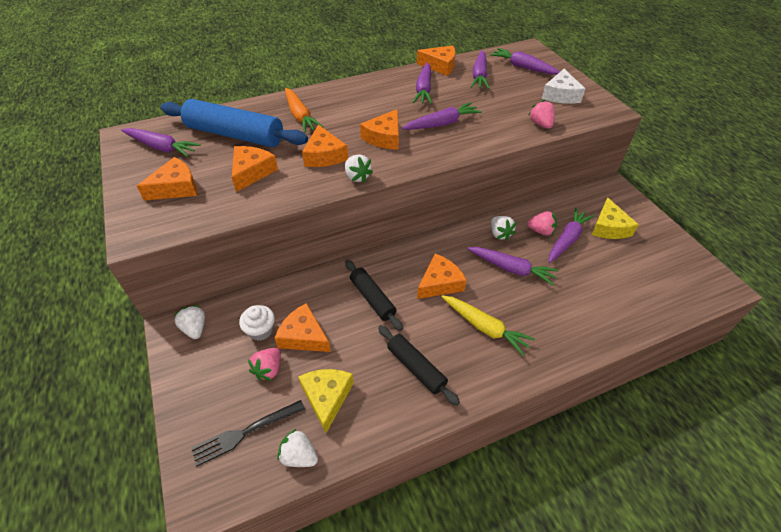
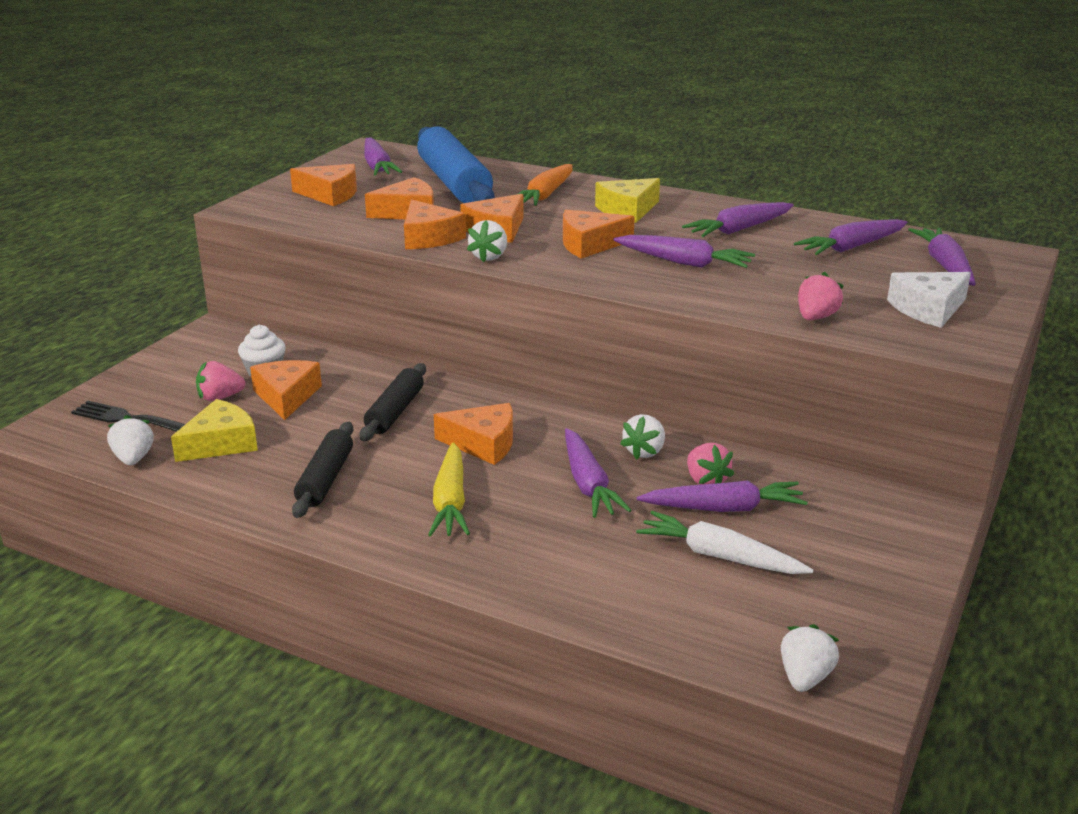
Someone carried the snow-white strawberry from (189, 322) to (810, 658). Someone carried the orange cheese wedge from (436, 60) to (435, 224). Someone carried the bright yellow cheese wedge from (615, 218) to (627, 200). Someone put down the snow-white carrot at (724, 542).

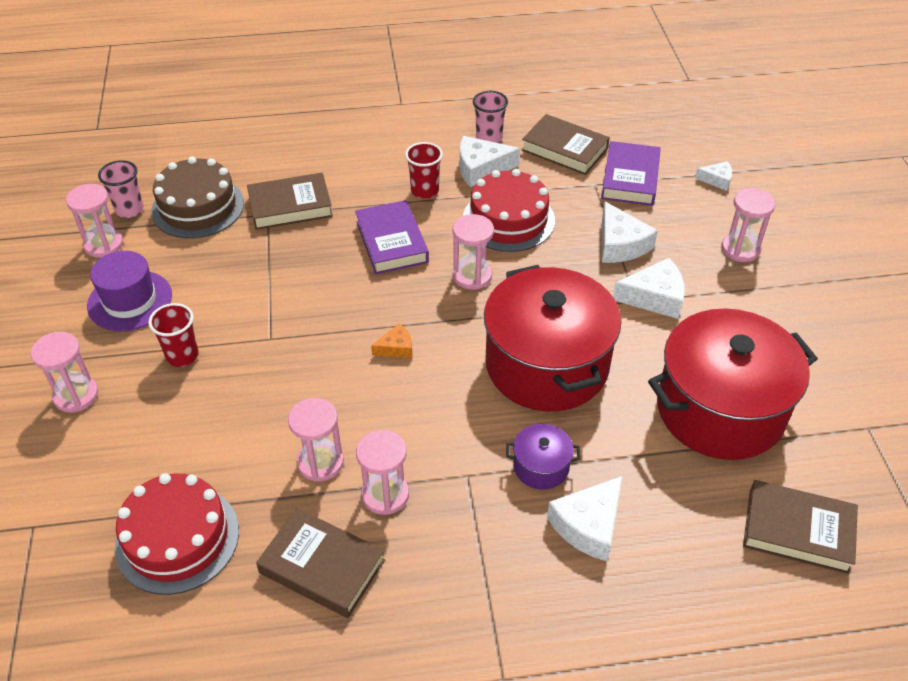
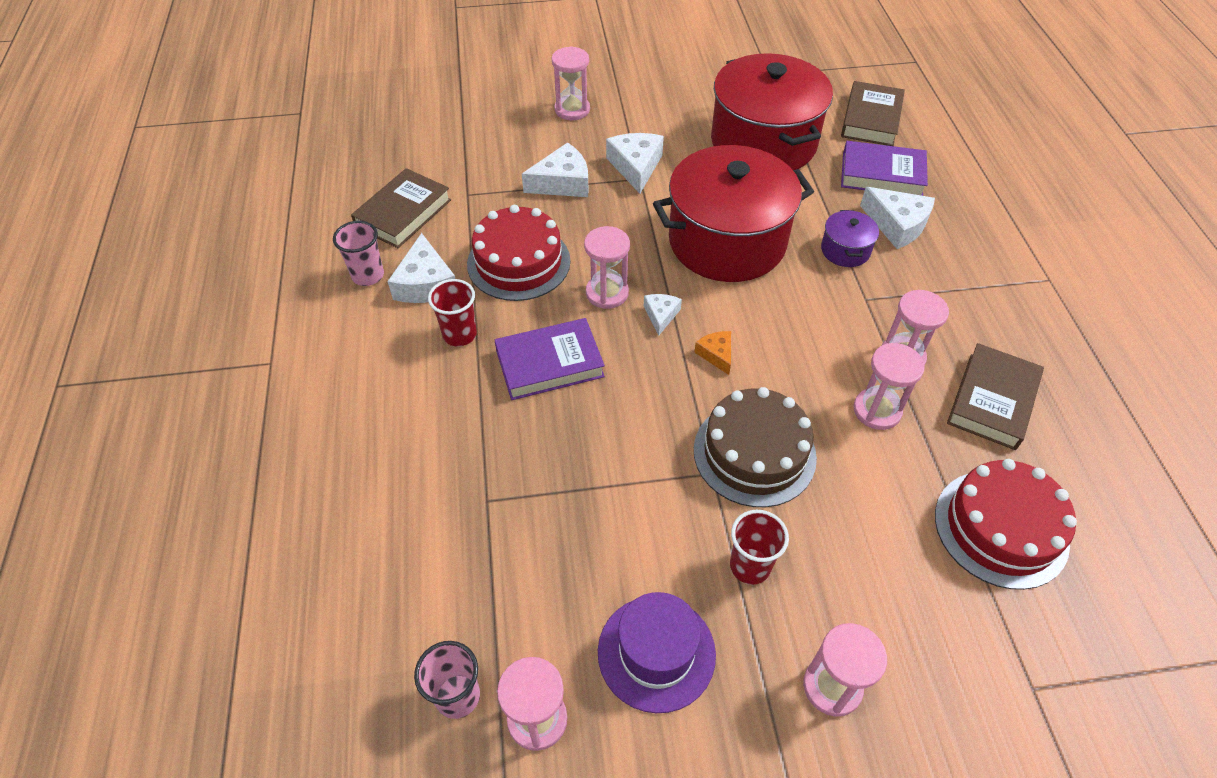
Someone carried the dark brown cake from (197, 197) to (755, 447). Someone took away the dark brown book at (290, 201). Someone carried the purple book from (631, 173) to (884, 168). Someone carried the snow-white cheese wedge from (713, 176) to (663, 314).

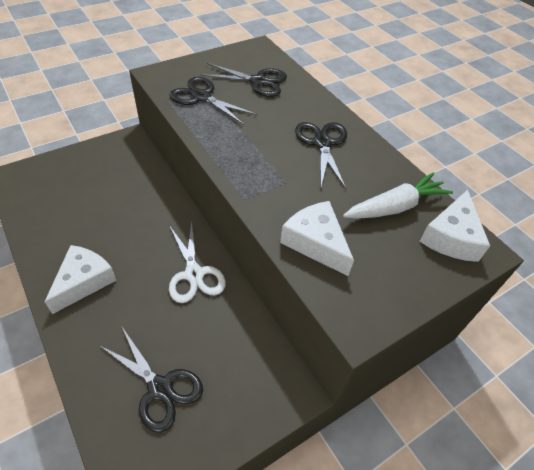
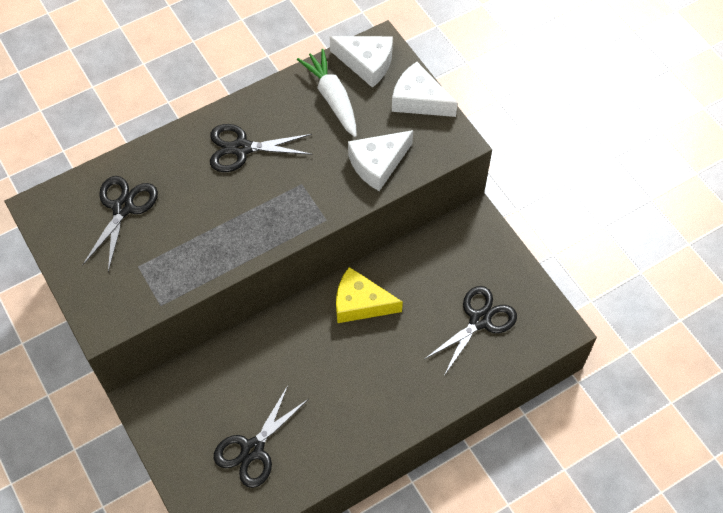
Someone carried the snow-white cheese wedge from (81, 279) to (425, 89). Someone carried the black shears from (213, 101) to (261, 437). Someone swapped the snow-white shears at (197, 262) for the bright yellow cheese wedge at (369, 295).

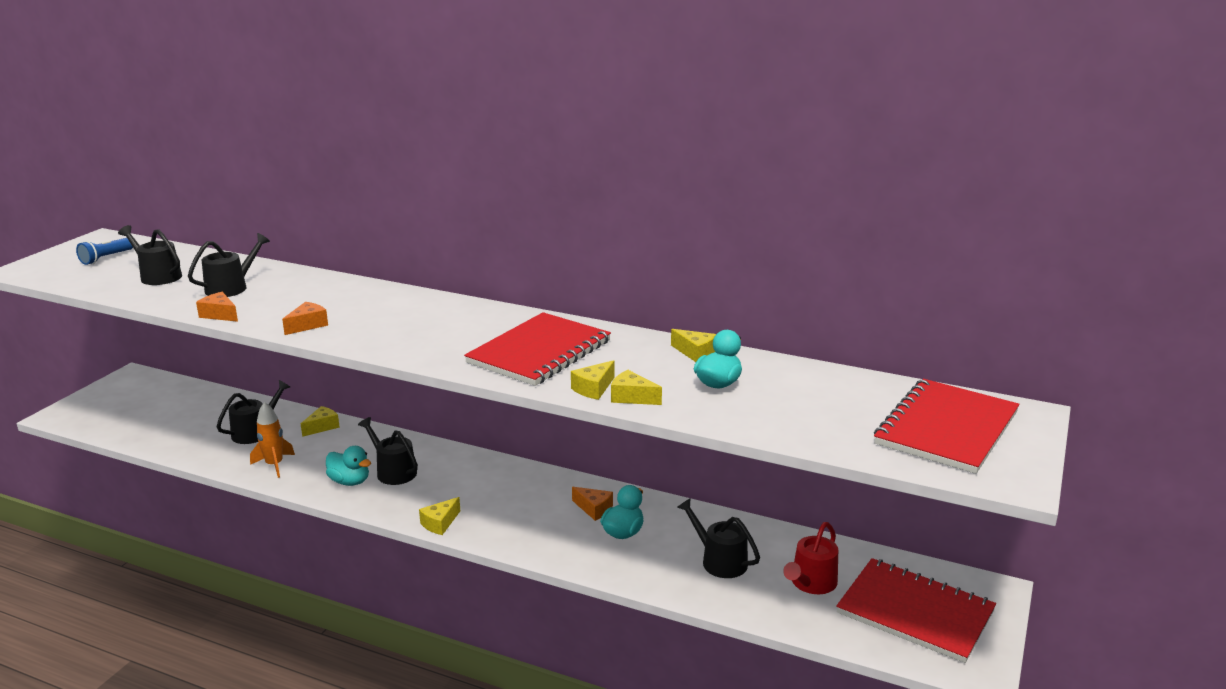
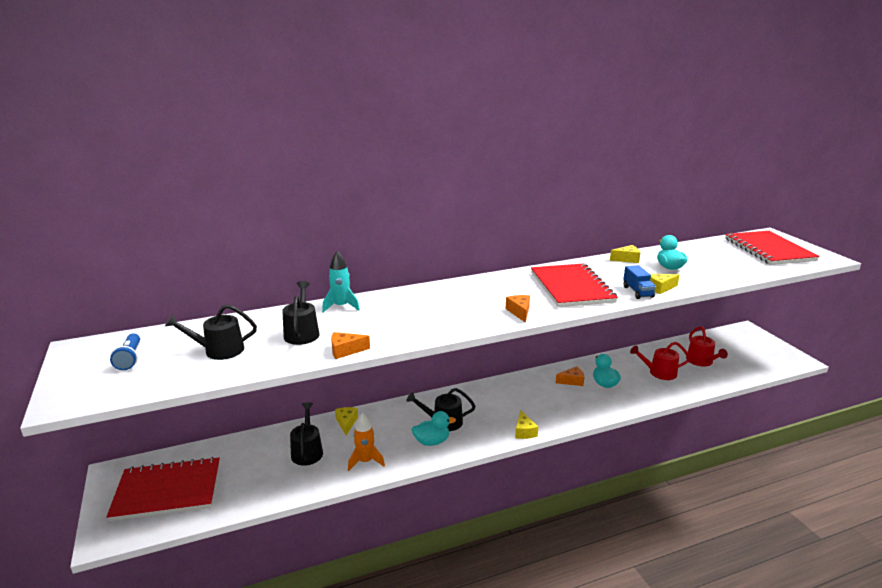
Someone carried the orange cheese wedge from (305, 318) to (518, 309). Someone swapped the bright yellow cheese wedge at (592, 380) for the blue truck at (639, 282). Someone repainted the black watering can at (718, 538), which became the red watering can at (660, 361). Someone carried the red notebook from (916, 610) to (163, 489). Someone put down the turquoise rocket at (341, 281).

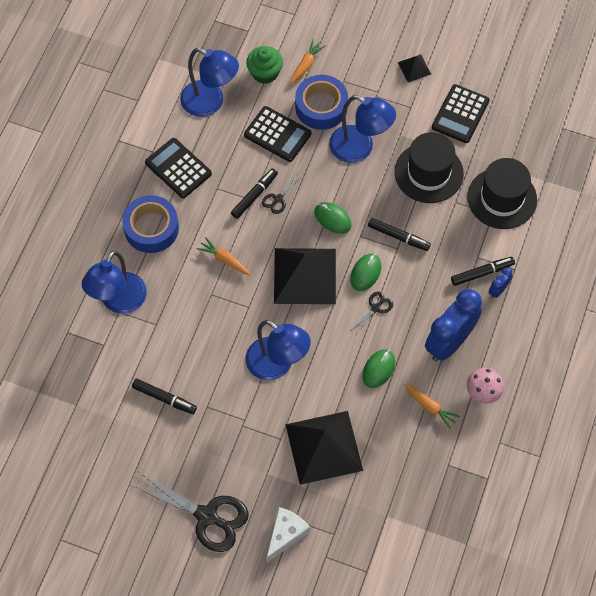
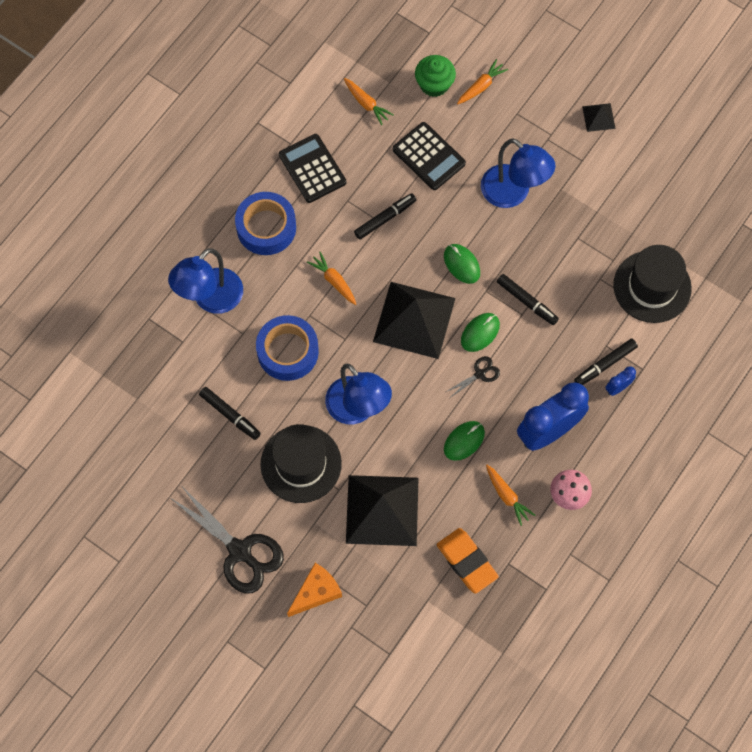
Someone swapped the blue reading lamp at (209, 82) for the orange carrot at (369, 101). Someone took away the black shears at (282, 193). Someone repainted the snow-white cheese wedge at (288, 535), which became the orange cheese wedge at (314, 590). Someone carried the blue tape from (321, 102) to (287, 348). Someone carried the black top hat from (429, 167) to (301, 463). Someone took away the black pocket calculator at (461, 113). Someone rotated the black marker at (483, 271) by 150 degrees clockwise. Someone put down the orange gum eraser at (467, 561).

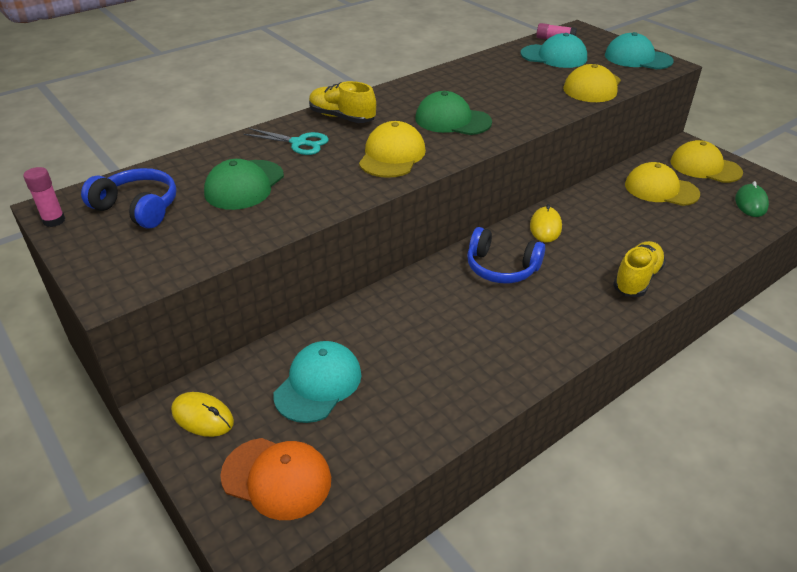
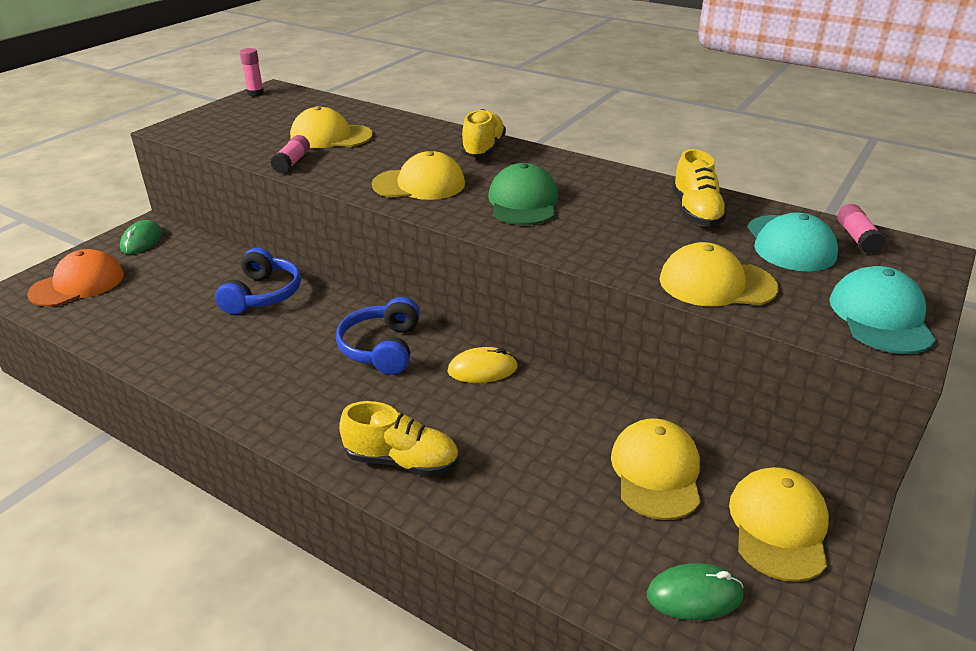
Someone carried the blue headphones from (128, 198) to (258, 281). Someone repainted the bright yellow PC mouse at (202, 414), which became the emerald PC mouse at (141, 237). Someone repainted the emerald baseball cap at (244, 184), which became the bright yellow baseball cap at (331, 127). Someone rotated the orange baseball cap at (275, 479) by 135 degrees counterclockwise. Someone took away the turquoise shears at (286, 141). Someone took away the turquoise baseball cap at (317, 382). Someone put down the pink stick of glue at (290, 154). Someone put down the bright yellow lace-up shoe at (700, 188).

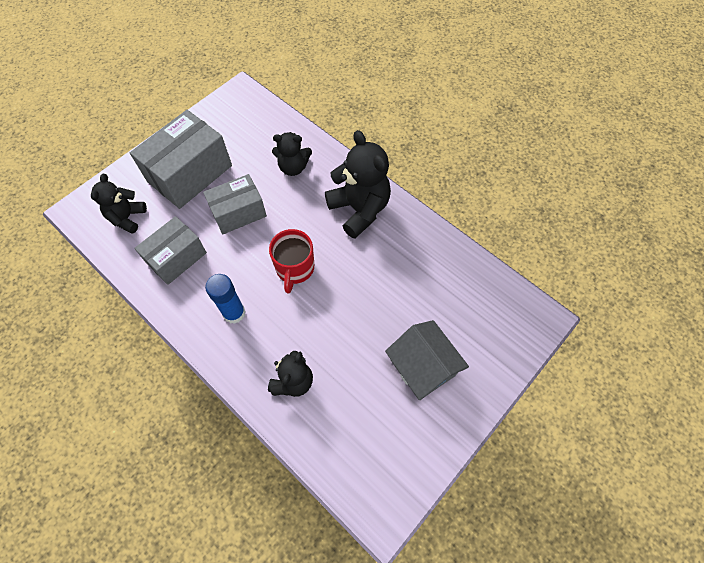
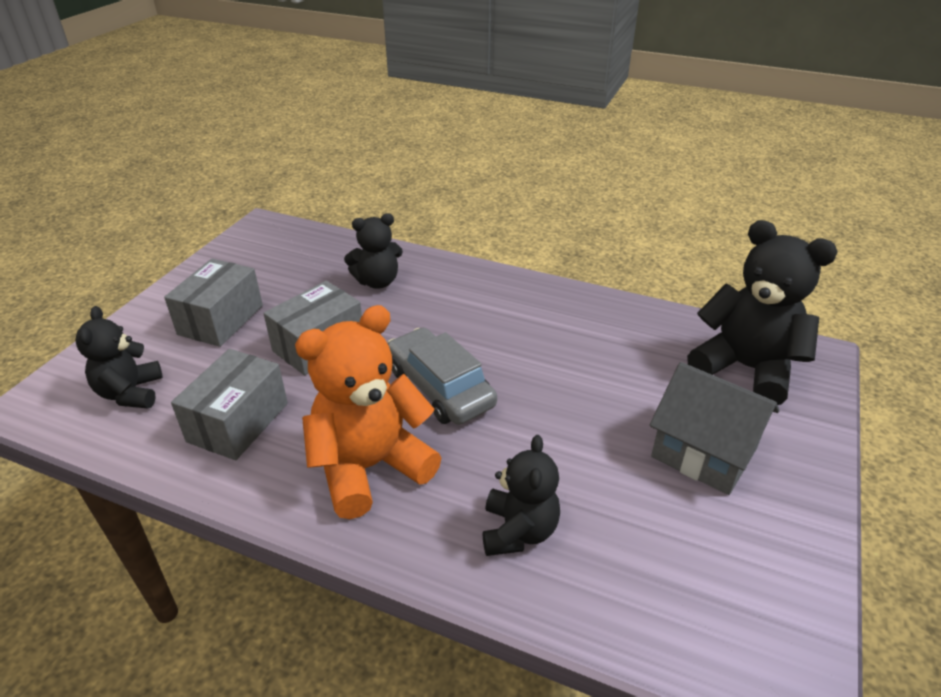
Someone scaled the grey parcel at (181, 159) by 0.65. Someone swapped the blue stick of glue at (225, 299) for the orange stuffed bear at (368, 412). Someone swapped the red mug at (291, 261) for the grey car at (442, 376). Someone carried the black stuffed bear from (358, 184) to (762, 312).

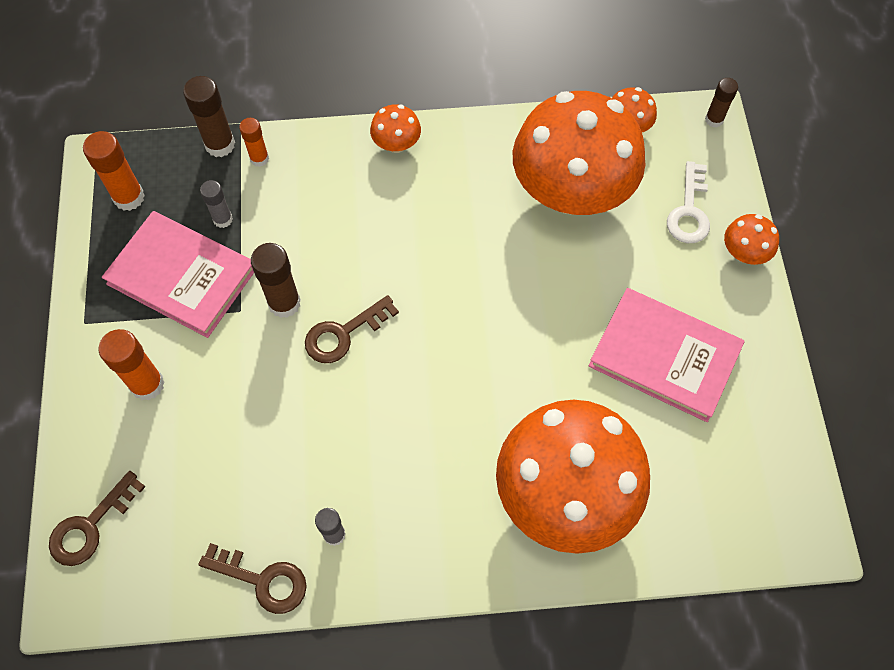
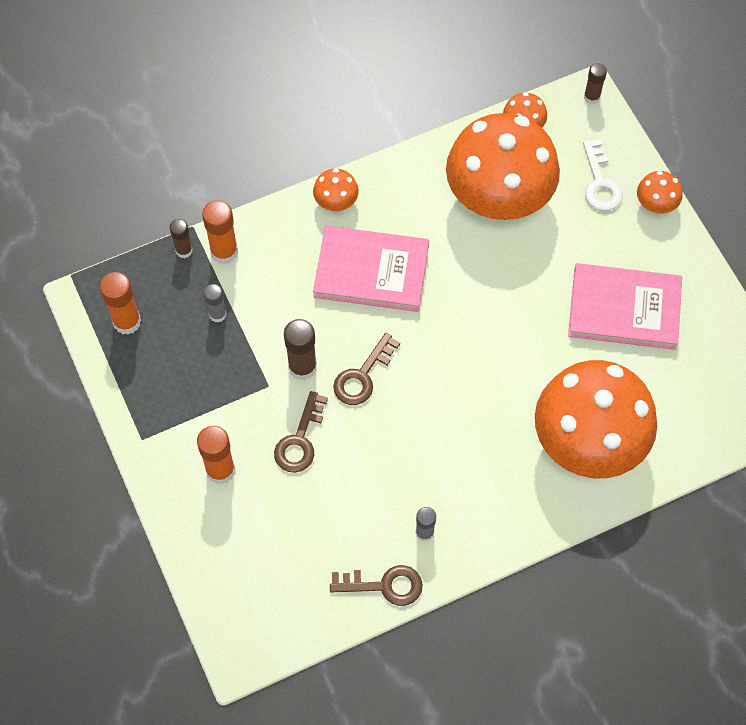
Someone carried the dark brown door key from (97, 518) to (301, 432). Someone carried the pink book from (178, 274) to (371, 269). Someone scaled the dark brown stick of glue at (209, 116) by 0.62. Someone scaled the orange stick of glue at (254, 142) by 1.60.

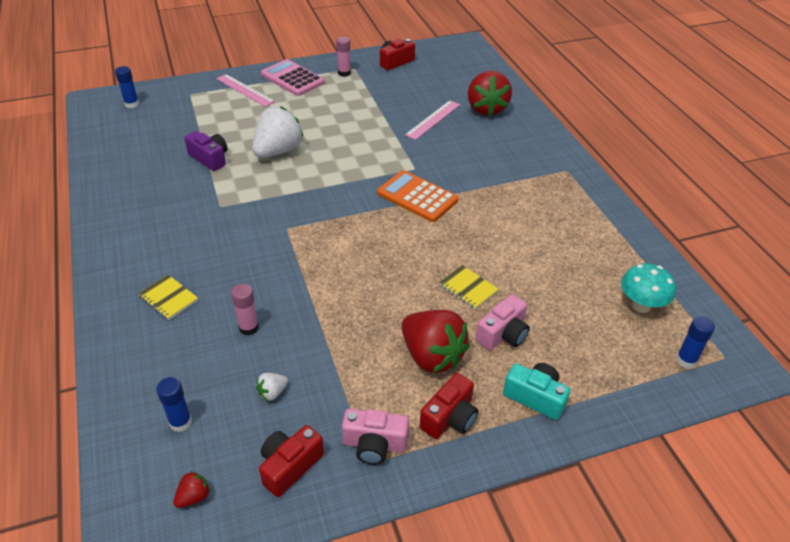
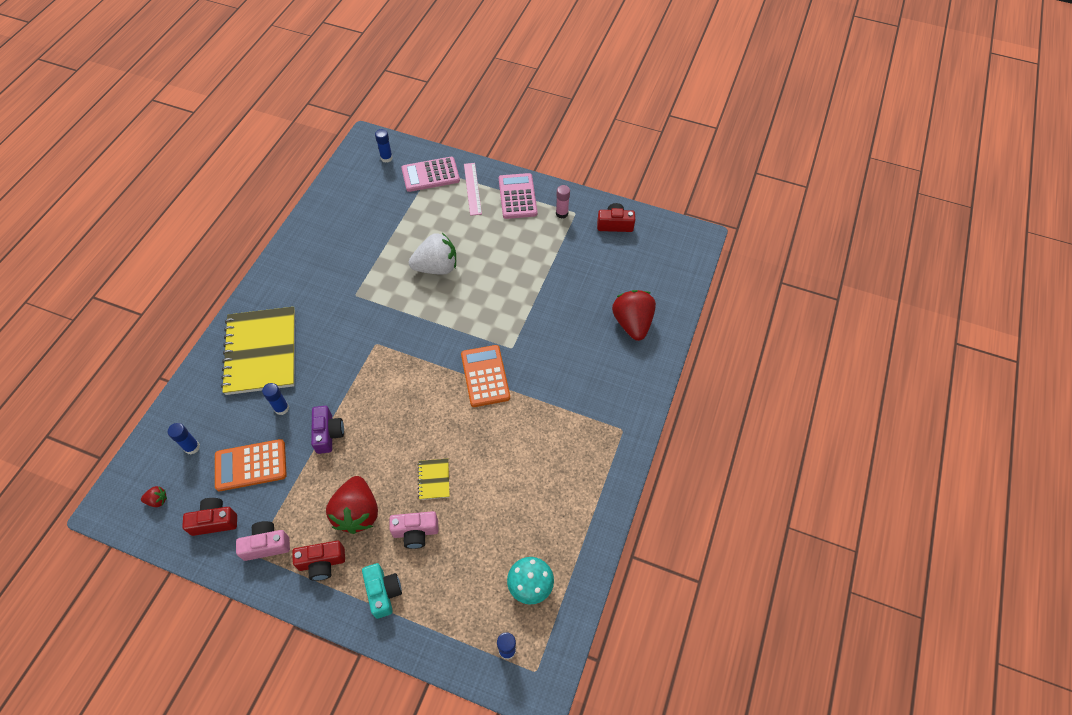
Someone scaled the bright yellow notebook at (168, 297) by 2.46. Someone carried the purple compact camera from (206, 151) to (327, 430). Someone repainted the pink stick of glue at (245, 310), which became the blue stick of glue at (275, 399). Someone swapped the snow-white strawberry at (272, 387) for the orange pocket calculator at (251, 465). Someone rotated the pink compact camera at (375, 437) by 120 degrees clockwise. Someone took away the pink straightedge at (432, 120). Someone rotated the red strawberry at (490, 93) by 135 degrees clockwise. Someone put down the pink pocket calculator at (430, 174).

